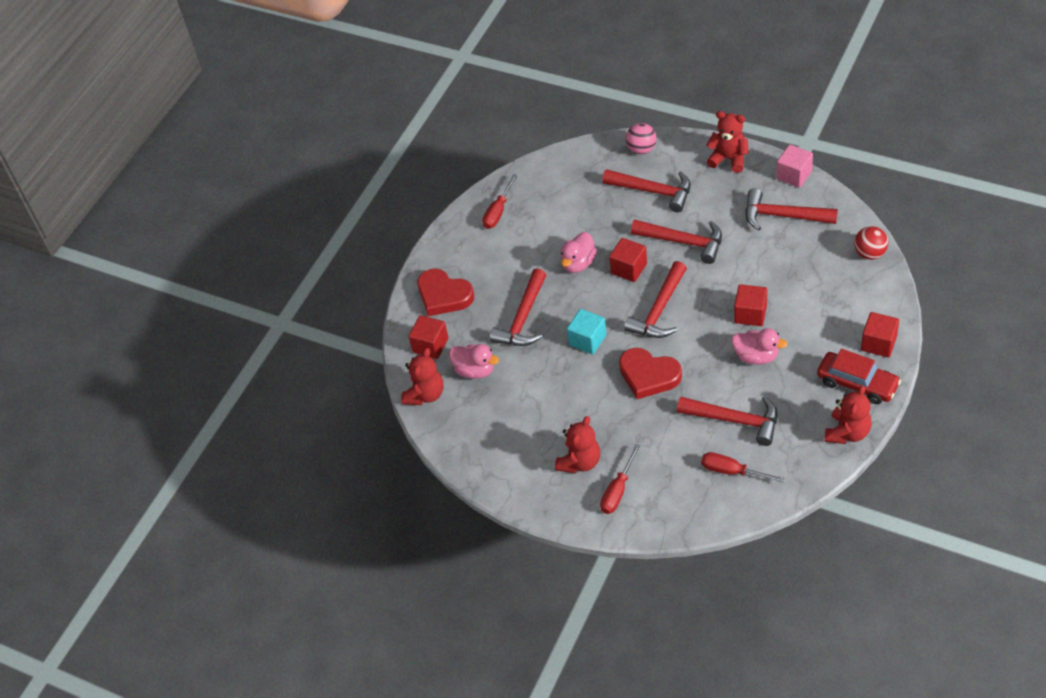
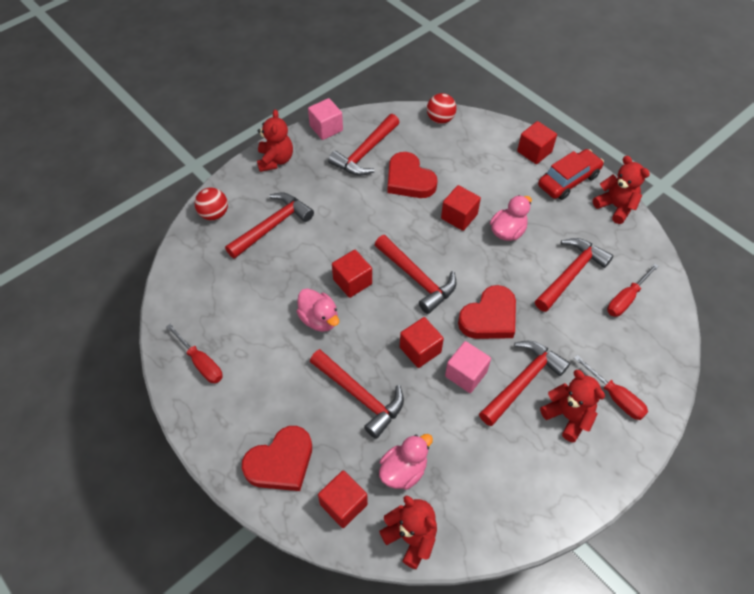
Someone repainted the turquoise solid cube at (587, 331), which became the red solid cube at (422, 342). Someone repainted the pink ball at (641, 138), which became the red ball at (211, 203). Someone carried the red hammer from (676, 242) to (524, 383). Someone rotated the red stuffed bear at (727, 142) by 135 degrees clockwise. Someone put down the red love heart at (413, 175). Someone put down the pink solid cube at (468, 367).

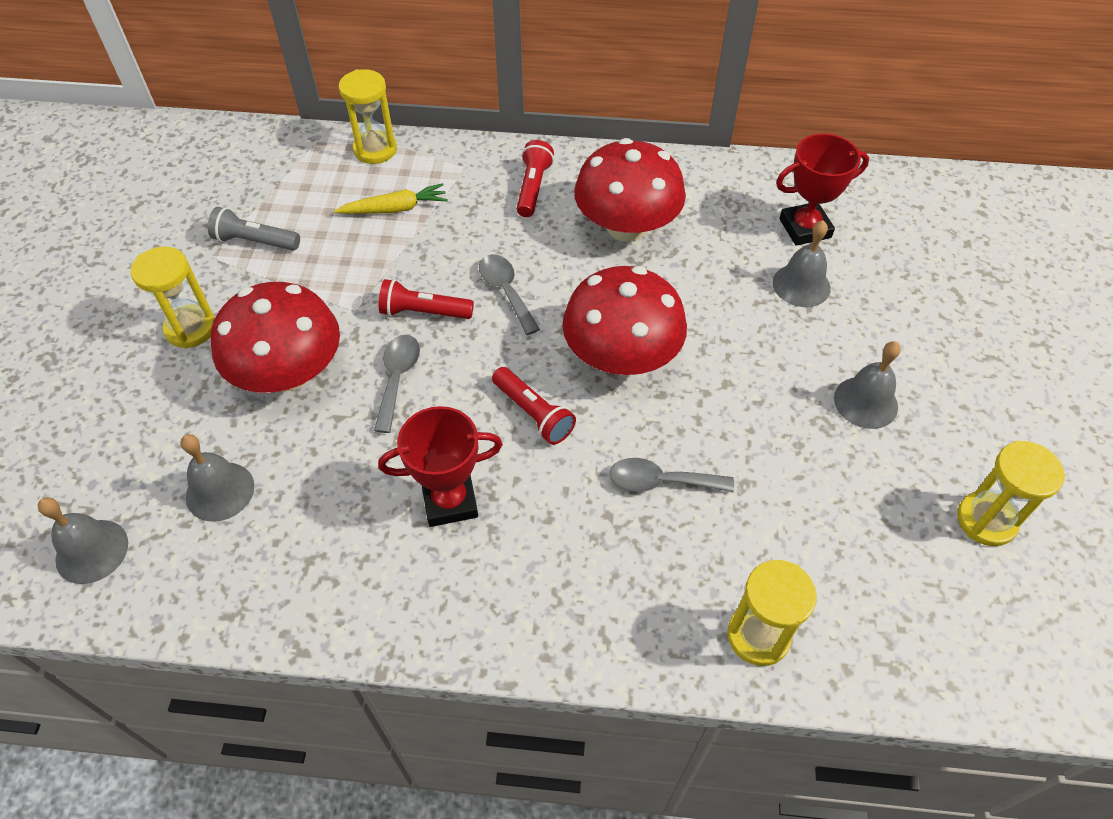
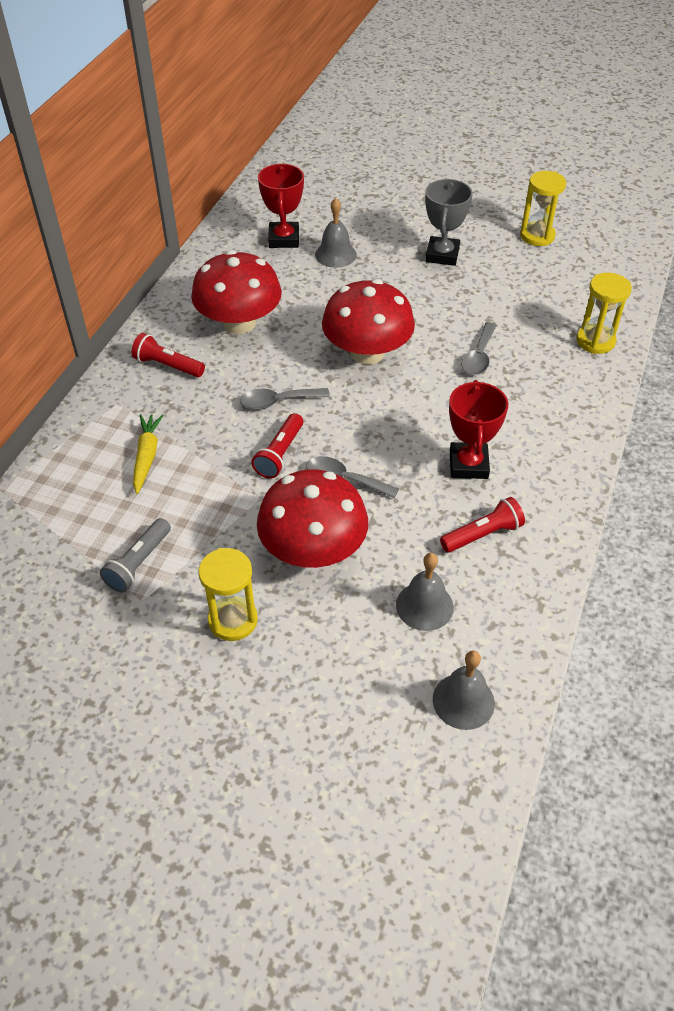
Someone took away the bright yellow sand timer at (368, 116). Someone carried the red flashlight from (534, 406) to (482, 525). Someone swapped the grey hand bell at (867, 385) for the grey award cup at (449, 222).

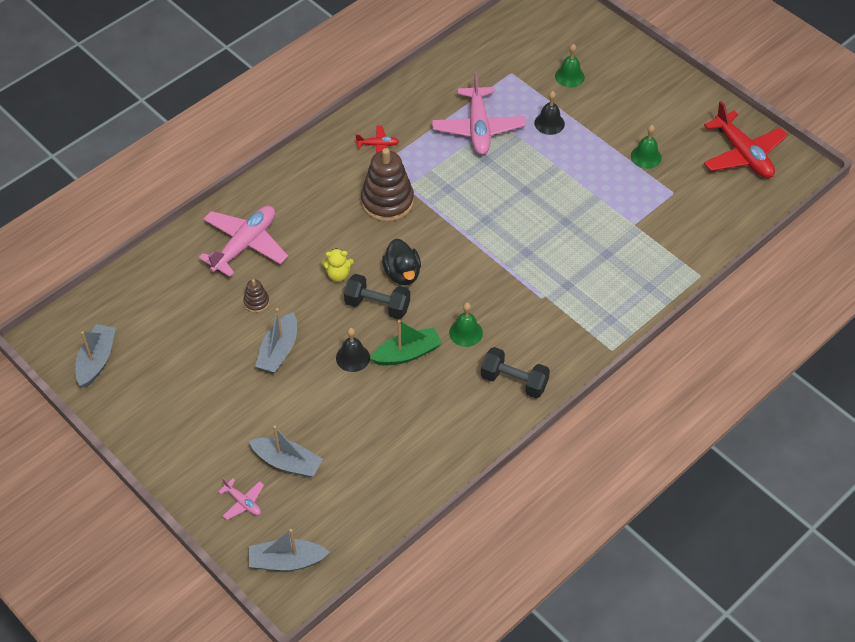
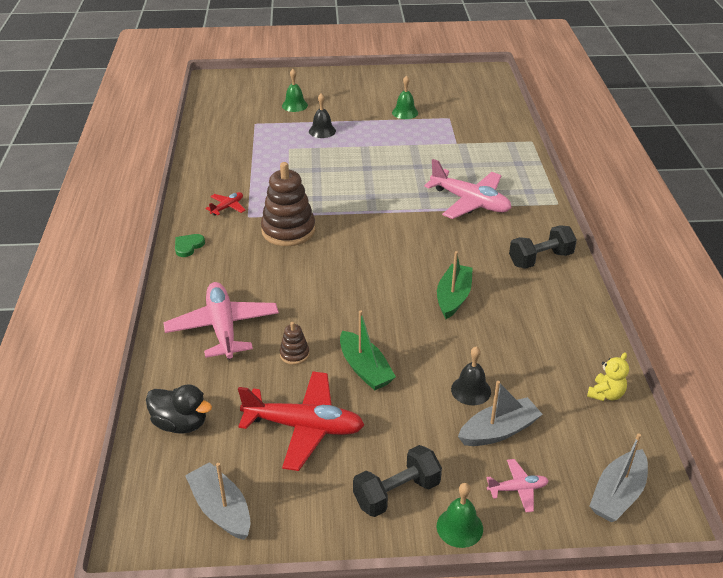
Someone repainted the grey boat at (276, 340), which became the emerald boat at (368, 350). Someone carried the bright yellow stuffed bear from (337, 265) to (608, 376). Someone carried the black hand bell from (353, 350) to (471, 375). Someone carried the black free weight from (377, 296) to (397, 481). Someone carried the black toy duck from (401, 262) to (179, 409). Someone carried the pink toy plane from (479, 113) to (467, 189). Someone carried the emerald hand bell from (466, 324) to (460, 515). Someone carried the red toy plane from (745, 139) to (301, 421). Someone put down the emerald love heart at (190, 245).

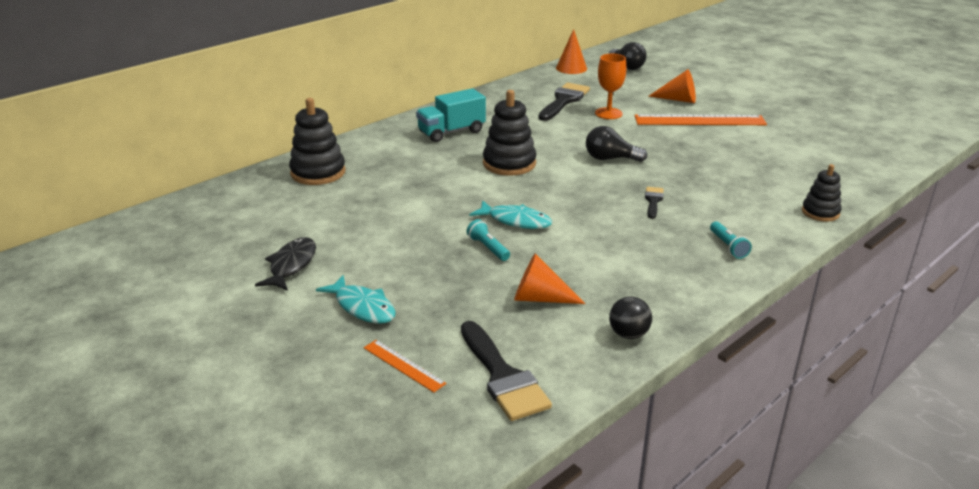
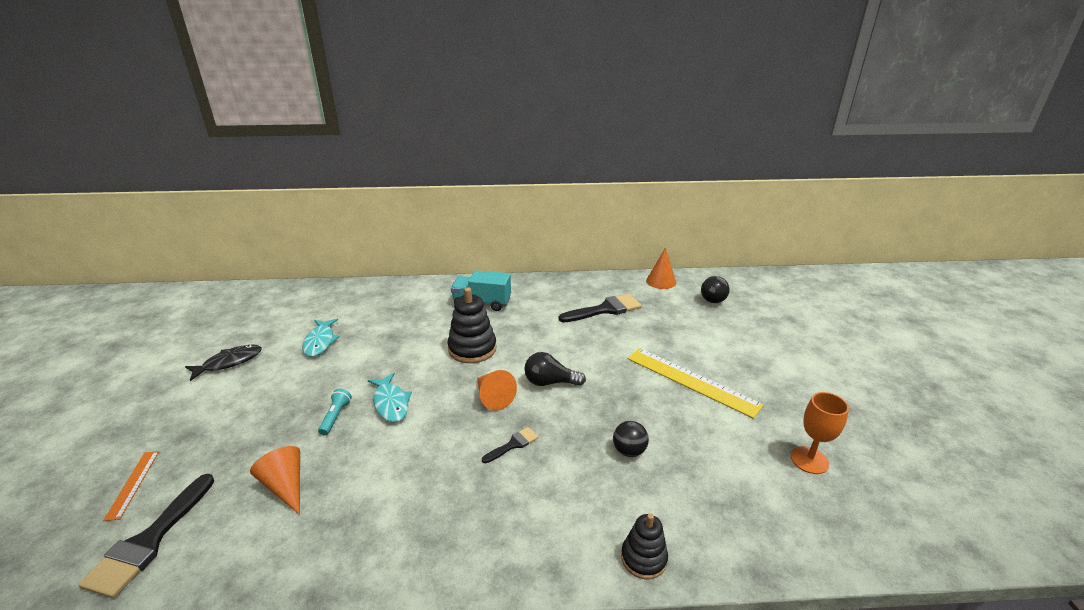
Someone took away the black stacking rings at (317, 141). Someone carried the turquoise fish figure from (356, 299) to (321, 338). Someone rotated the black bulb at (616, 144) by 45 degrees counterclockwise. Someone carried the orange wine glass from (610, 86) to (820, 433). Someone carried the black ball from (630, 317) to (631, 439). Someone repainted the orange straightedge at (700, 119), which became the bright yellow straightedge at (696, 383). Someone carried the orange cone from (672, 86) to (497, 390). Someone took away the turquoise flashlight at (731, 240).

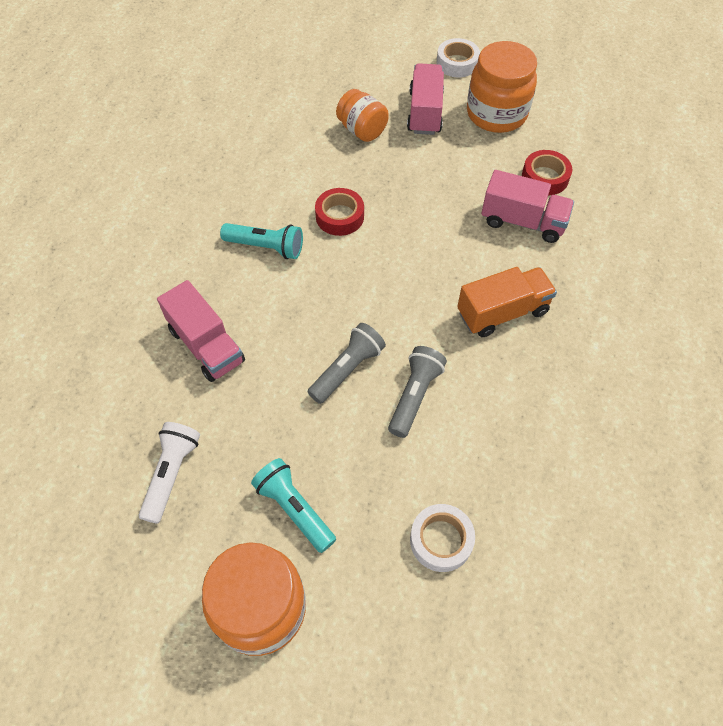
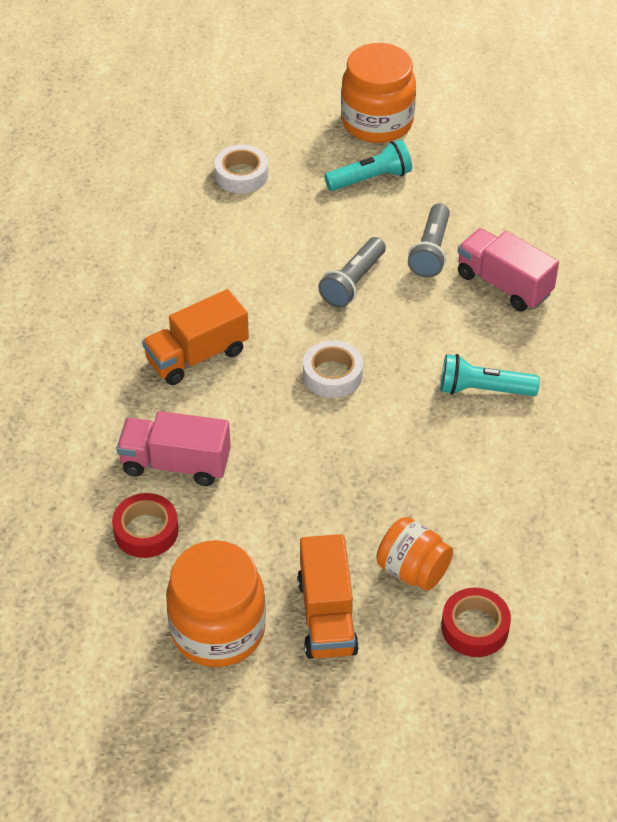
Someone took away the snow-white flashlight at (169, 473). Someone rotated the turquoise flashlight at (293, 505) by 60 degrees counterclockwise. Someone carried the red tape from (339, 212) to (476, 622). Someone carried the grey flashlight from (417, 392) to (429, 240). Someone repainted the pink truck at (425, 99), which became the orange truck at (328, 596). Someone carried the snow-white tape from (458, 57) to (333, 369).

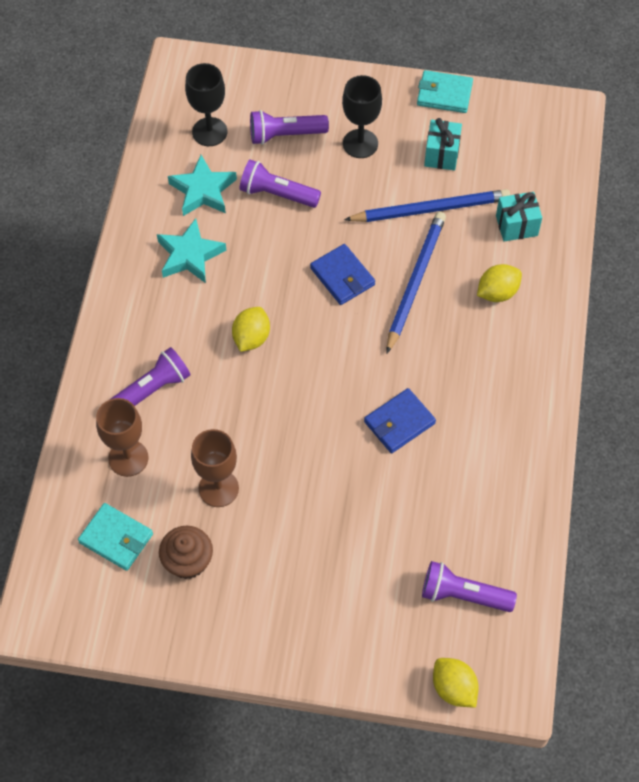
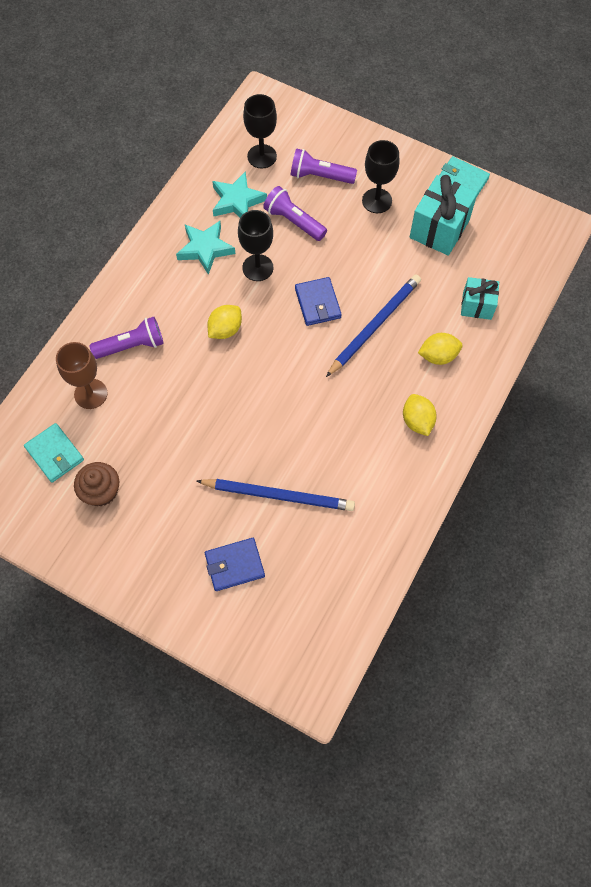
Someone took away the dark brown wine glass at (215, 468). Someone carried the blue wooden pencil from (427, 205) to (275, 495). Someone carried the blue wallet from (400, 420) to (235, 564). Someone took away the purple flashlight at (469, 586). Someone scaled the turquoise wrapped gift at (443, 144) by 1.65. Someone carried the bright yellow toy lemon from (456, 683) to (420, 415). Someone put down the black wine glass at (255, 245).

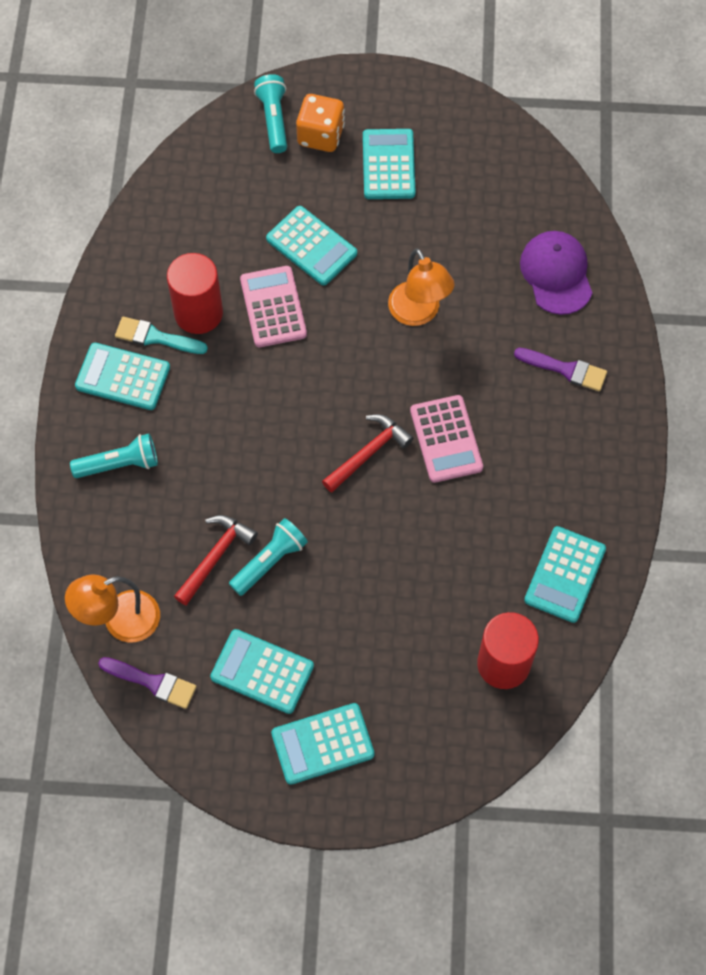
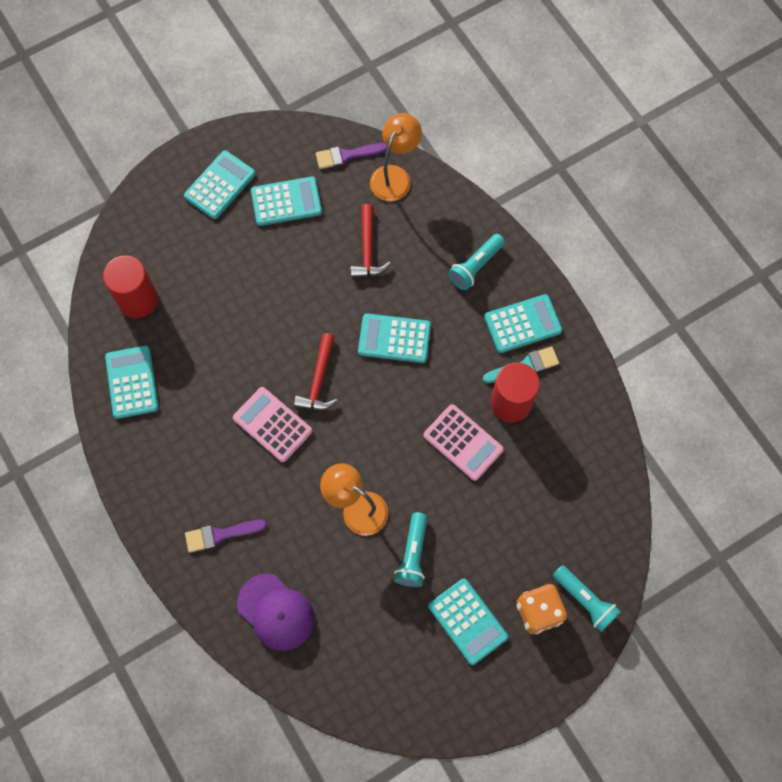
Someone carried the turquoise flashlight from (268, 557) to (410, 549). Someone carried the turquoise pocket calculator from (311, 245) to (394, 338).

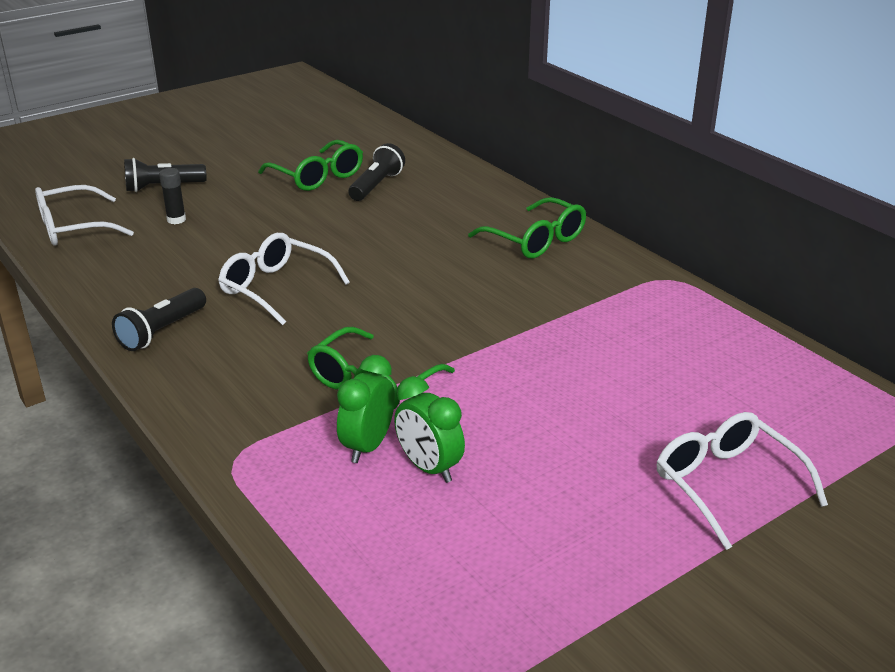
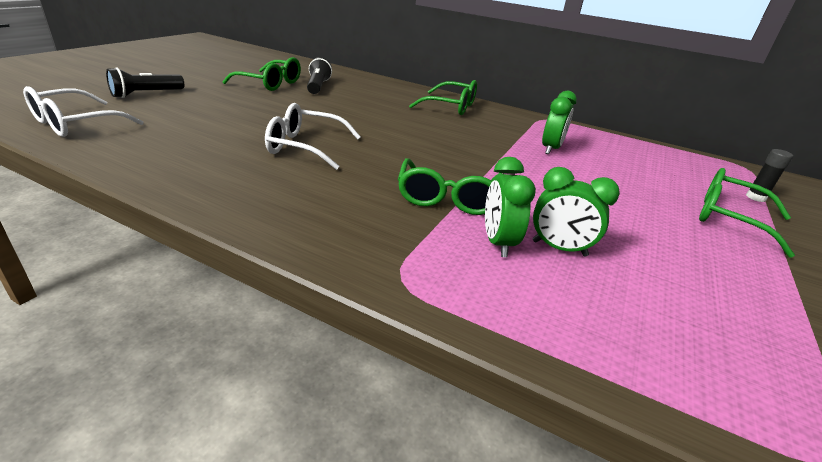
Someone took away the black flashlight at (159, 319). Someone carried the black stick of glue from (172, 196) to (769, 175). Someone repainted the snow-white glasses at (742, 481), which became the emerald glasses at (747, 213). Someone put down the emerald alarm clock at (559, 122).

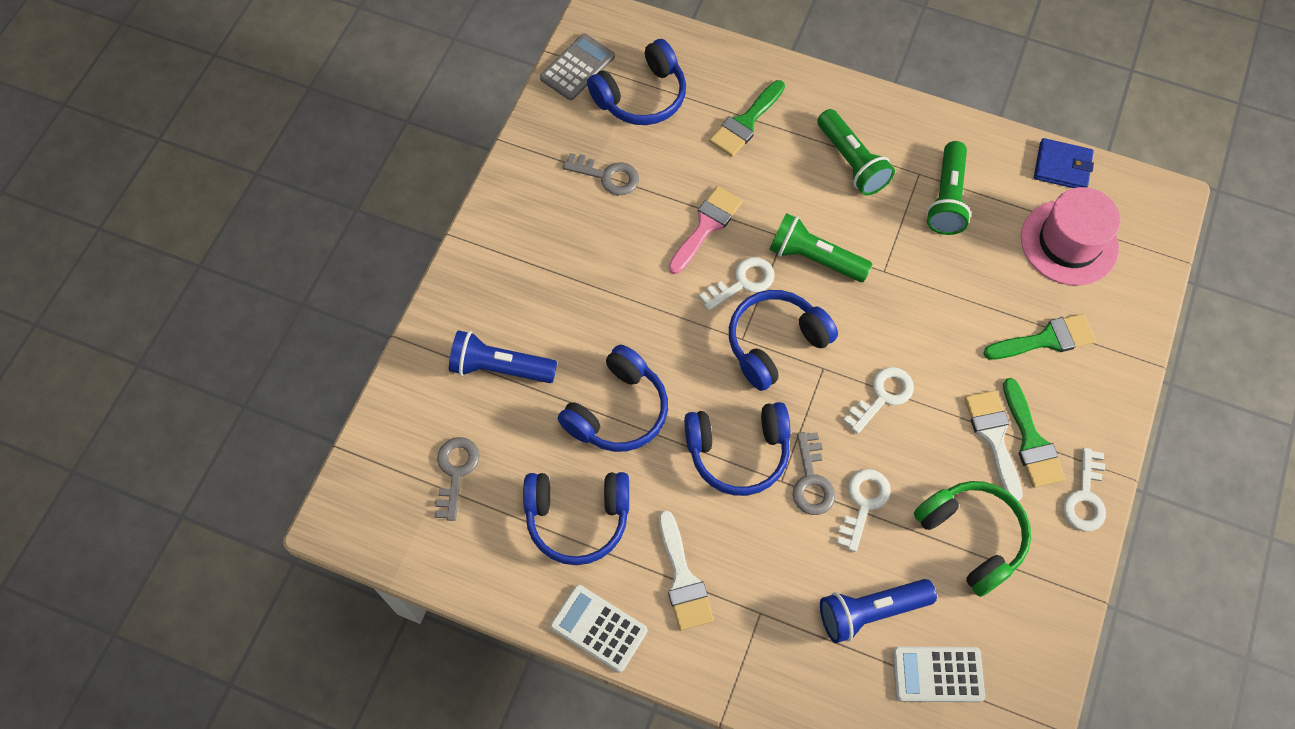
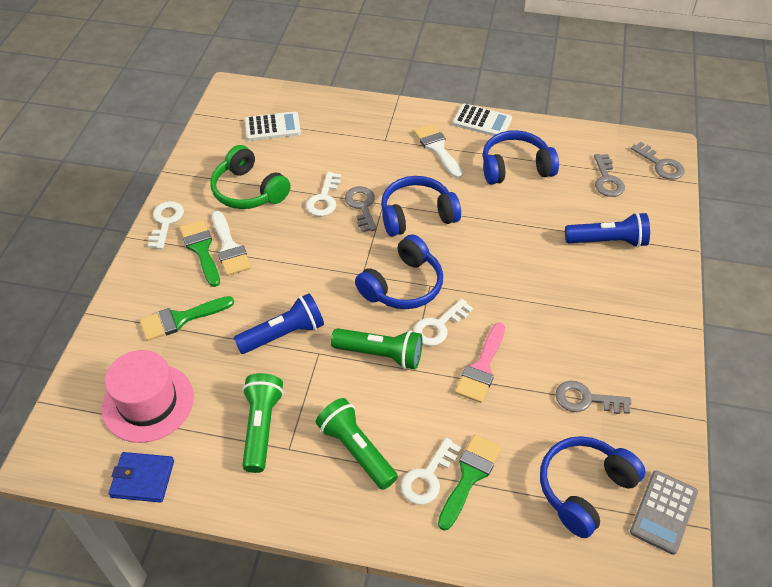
Someone took away the blue headphones at (613, 398). Someone carried the blue flashlight from (878, 611) to (279, 323). Someone carried the snow-white door key from (878, 400) to (431, 471). Someone put down the grey door key at (657, 161).

